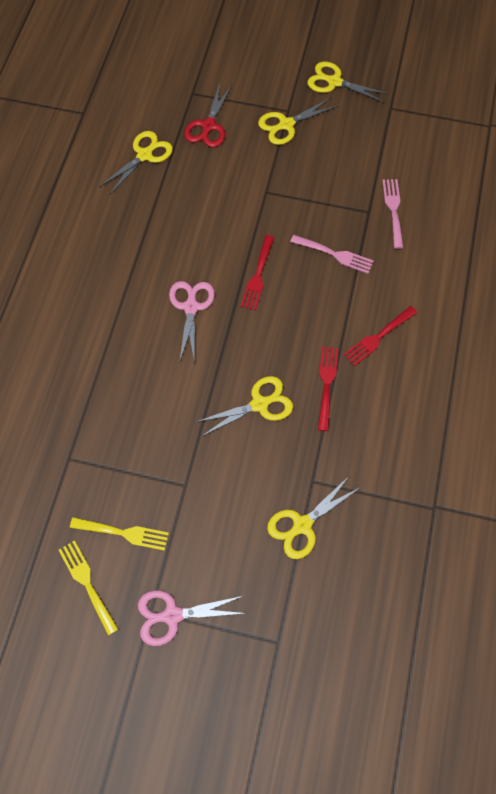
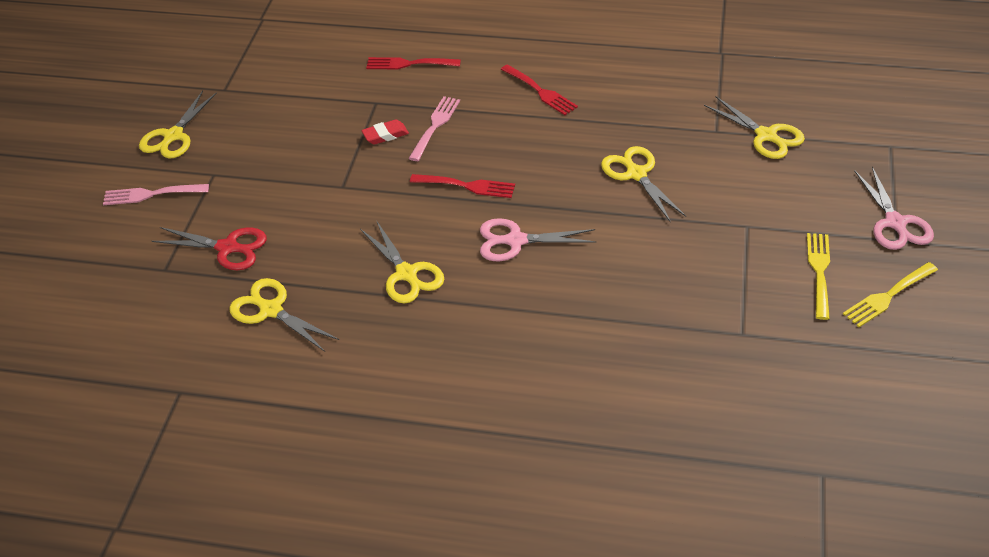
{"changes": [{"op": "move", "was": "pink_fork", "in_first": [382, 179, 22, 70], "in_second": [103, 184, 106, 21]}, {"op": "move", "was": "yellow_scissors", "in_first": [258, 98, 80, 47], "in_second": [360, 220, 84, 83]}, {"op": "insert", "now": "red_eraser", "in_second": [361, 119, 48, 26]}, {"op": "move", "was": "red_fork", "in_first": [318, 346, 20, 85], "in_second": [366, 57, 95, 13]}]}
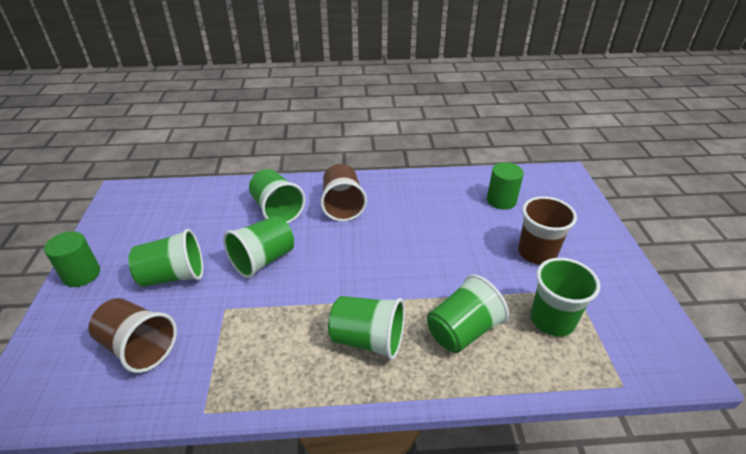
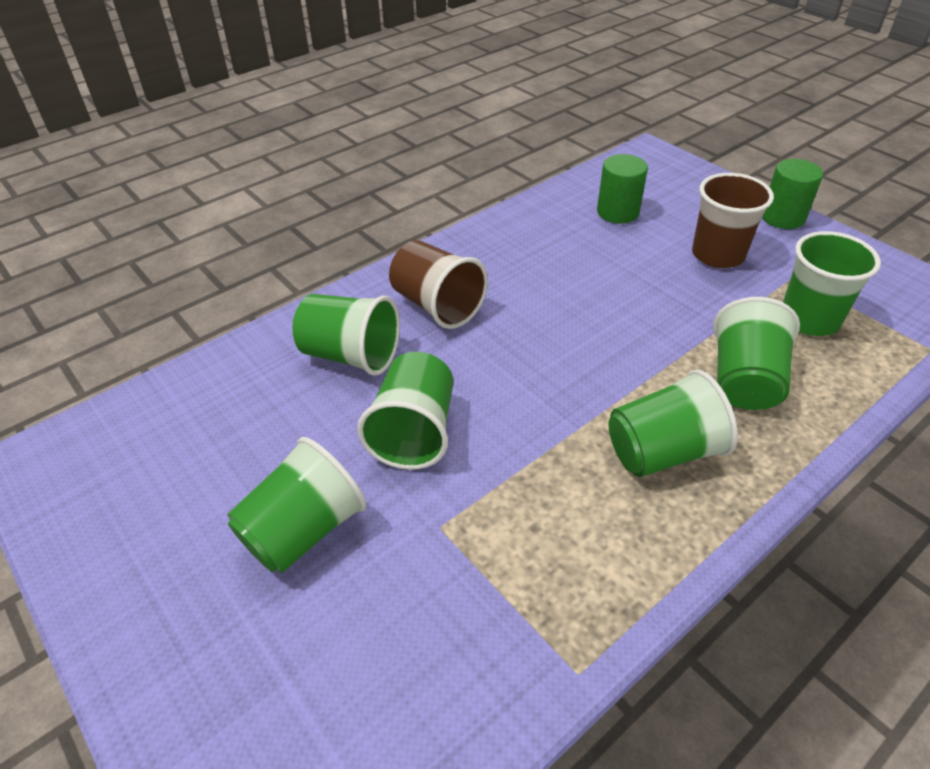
{"changes": [{"op": "move", "was": "green_cylinder", "in_first": [44, 231, 56, 56], "in_second": [762, 159, 61, 70]}, {"op": "delete", "was": "brown_cup", "in_first": [89, 298, 88, 75]}]}
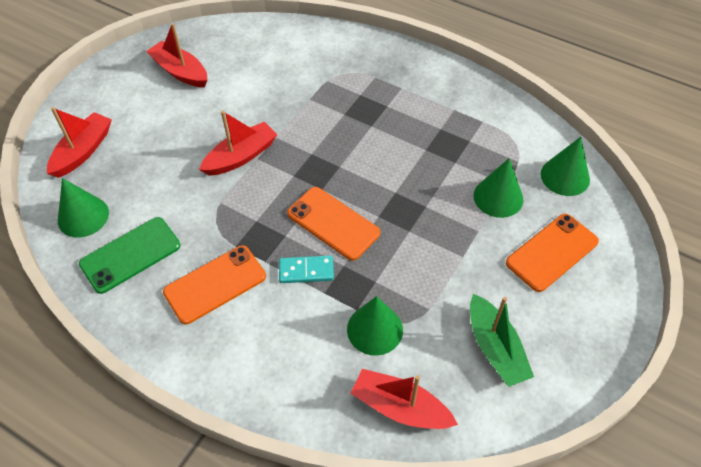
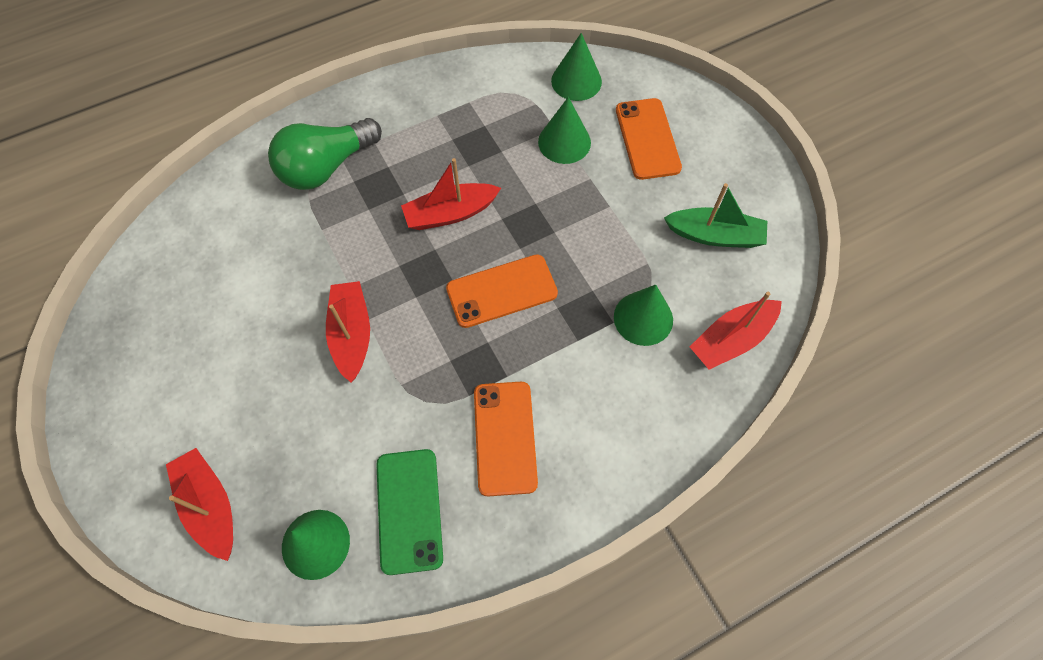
{"changes": [{"op": "insert", "now": "green_light_bulb", "in_second": [268, 118, 114, 72]}, {"op": "move", "was": "red_boat", "in_first": [146, 23, 61, 65], "in_second": [401, 158, 100, 72]}, {"op": "delete", "was": "turquoise_domino", "in_first": [279, 255, 55, 28]}]}
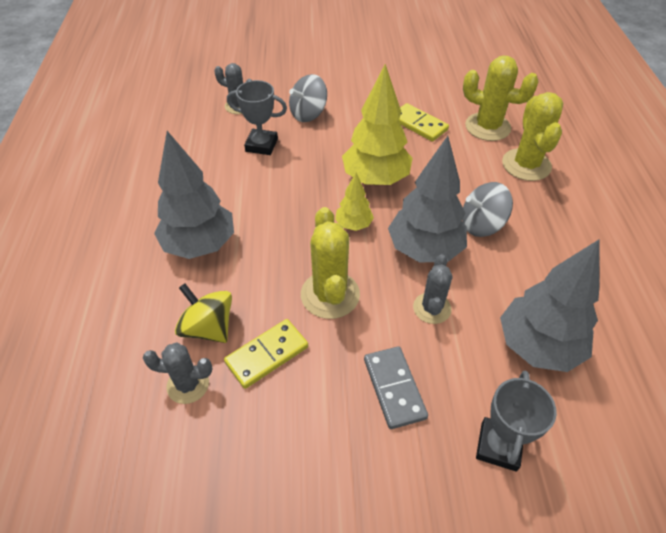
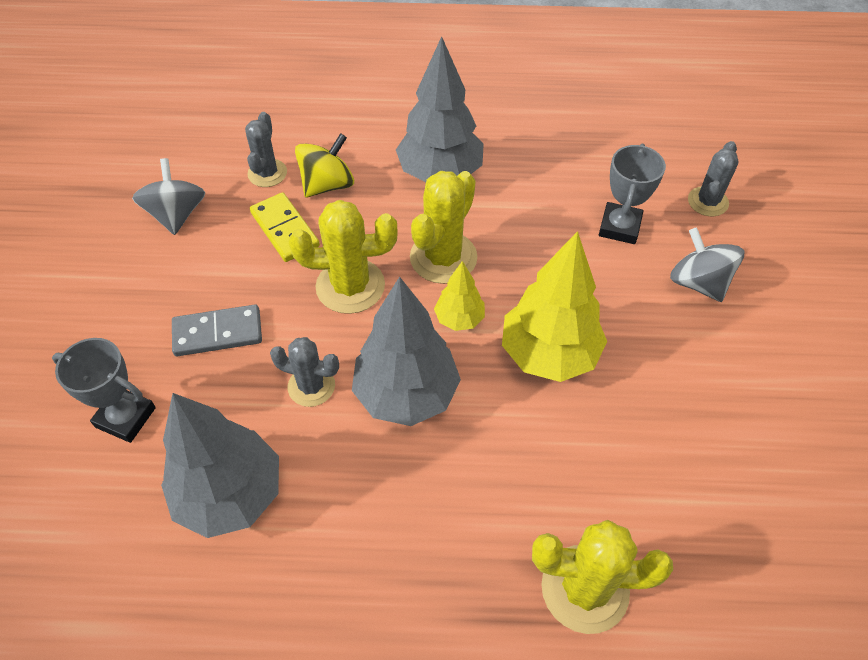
{"changes": [{"op": "move", "was": "grey_spinning_top", "in_first": [462, 182, 51, 55], "in_second": [132, 158, 73, 77]}, {"op": "move", "was": "yellow_cactus", "in_first": [463, 56, 76, 85], "in_second": [410, 171, 67, 113]}, {"op": "delete", "was": "yellow_domino", "in_first": [398, 103, 51, 39]}]}
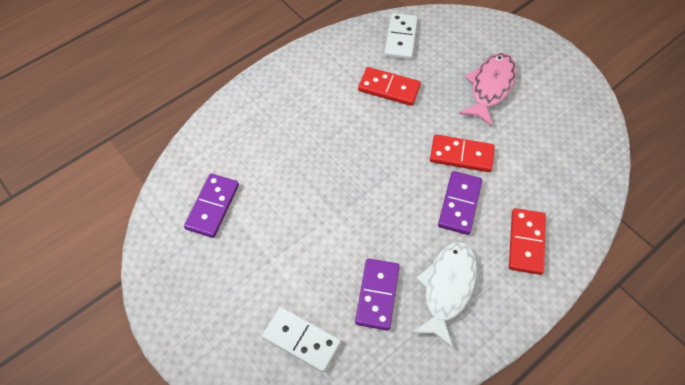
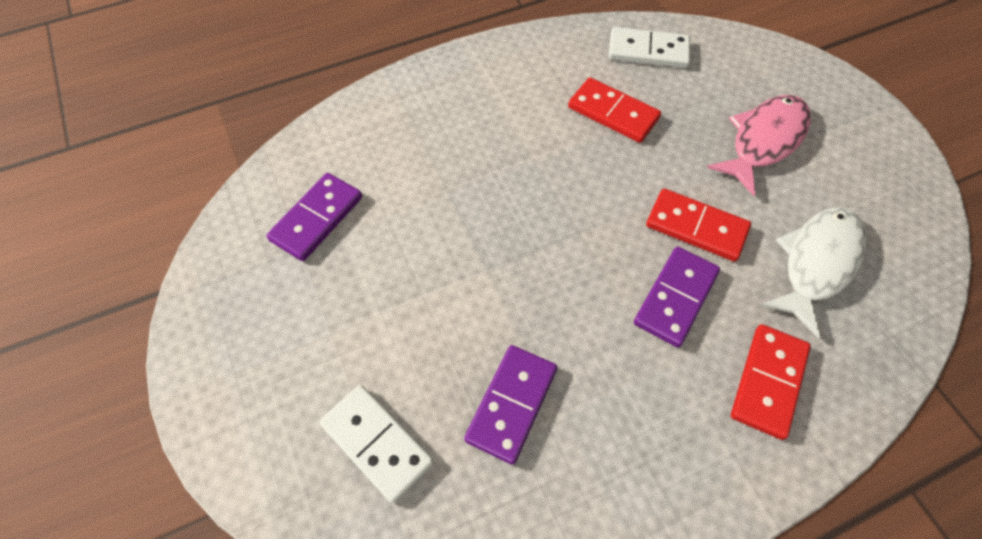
{"changes": [{"op": "rotate", "was": "white_domino", "in_first": [384, 13, 34, 47], "in_second": [609, 27, 81, 41], "clockwise": 75}, {"op": "move", "was": "white_fish", "in_first": [412, 242, 65, 106], "in_second": [760, 207, 107, 131]}]}
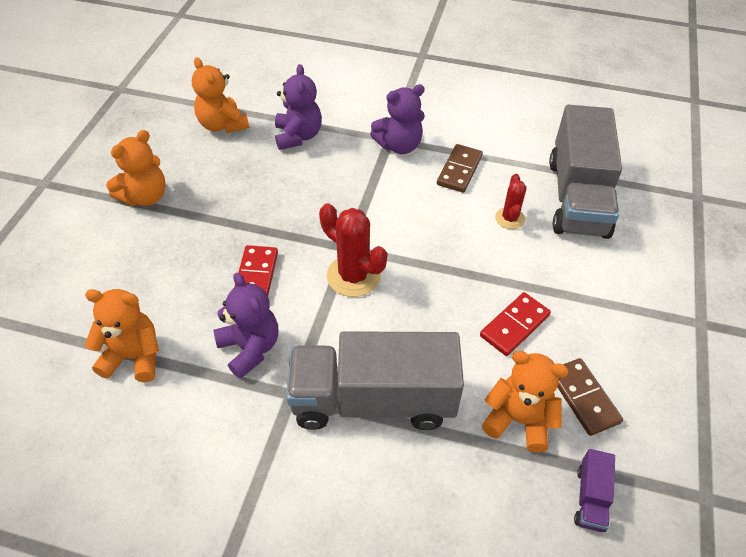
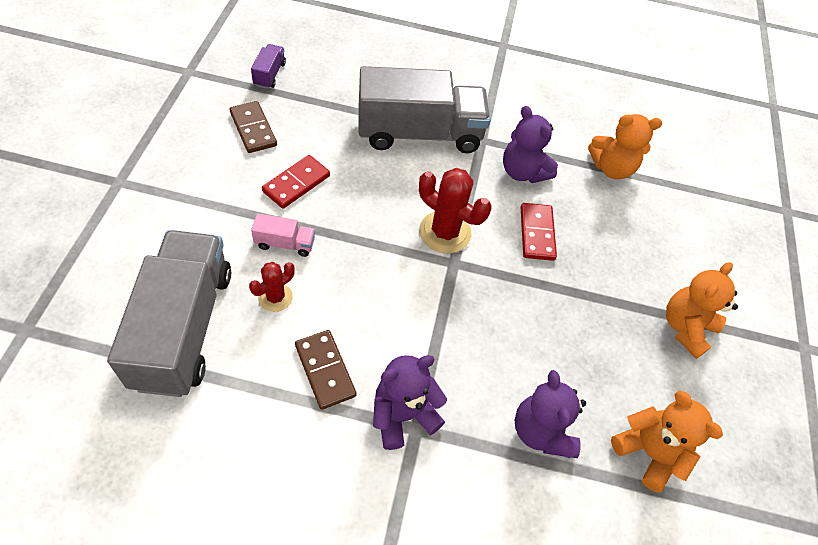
{"changes": [{"op": "rotate", "was": "red_cactus", "in_first": [495, 174, 31, 55], "in_second": [249, 262, 46, 50], "clockwise": 45}, {"op": "insert", "now": "pink_truck", "in_second": [251, 213, 64, 44]}, {"op": "rotate", "was": "brown_domino", "in_first": [437, 144, 46, 49], "in_second": [295, 330, 62, 80], "clockwise": -45}, {"op": "delete", "was": "orange_teddy_bear", "in_first": [482, 351, 87, 102]}]}
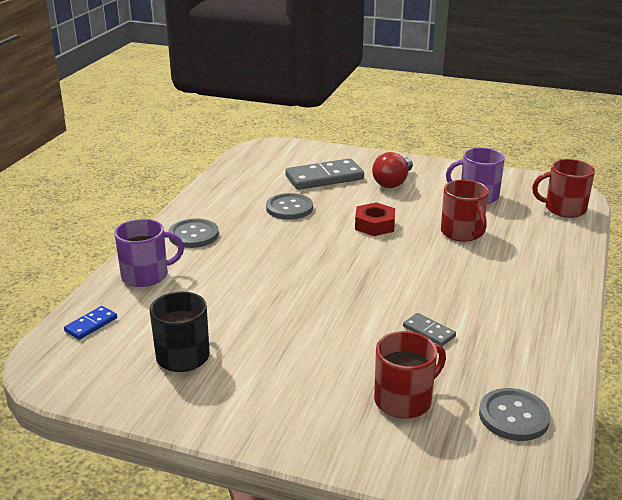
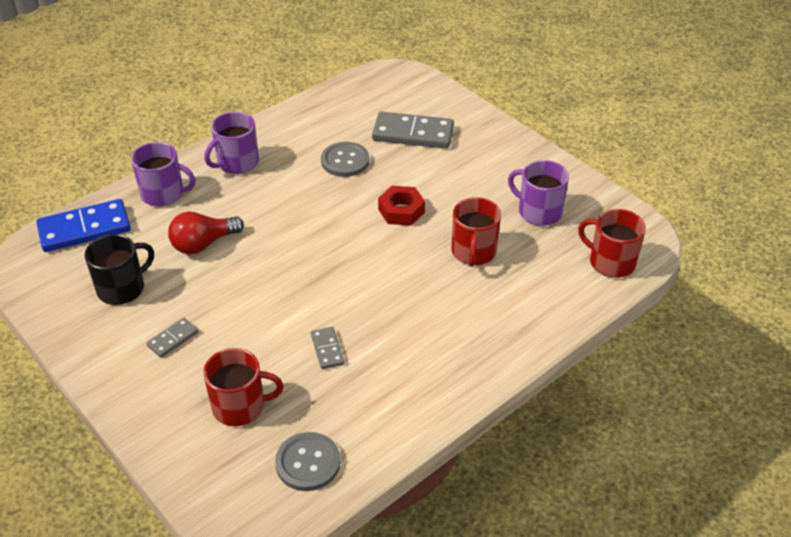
{"changes": [{"op": "resize", "was": "blue_domino", "in_first": [64, 306, 53, 34], "in_second": [36, 199, 95, 53], "ratio": 2.02}, {"op": "insert", "now": "grey_domino", "in_second": [146, 318, 52, 40]}, {"op": "move", "was": "red_light_bulb", "in_first": [372, 152, 41, 36], "in_second": [168, 212, 76, 43]}, {"op": "replace", "was": "grey_button", "now": "purple_mug", "in_first": [168, 218, 51, 30], "in_second": [204, 112, 55, 62]}]}
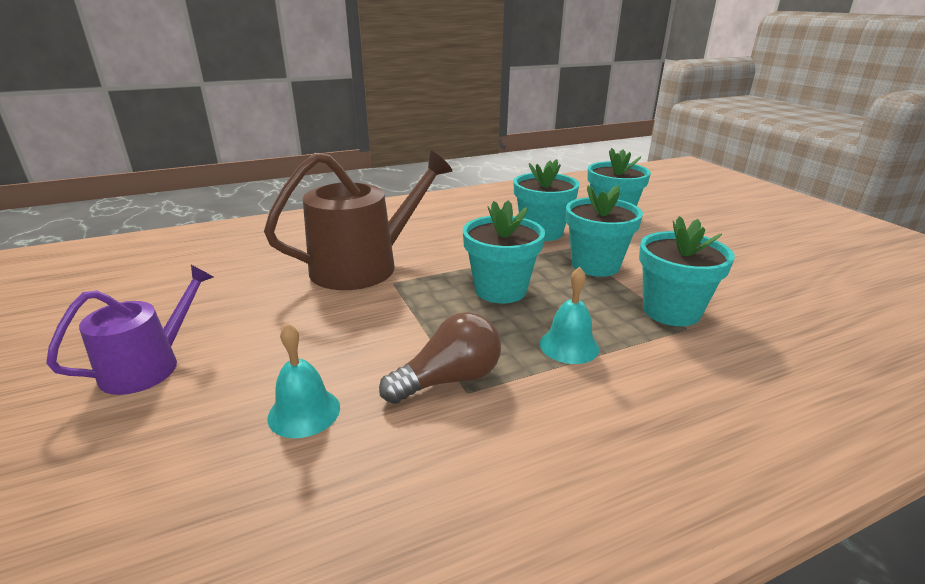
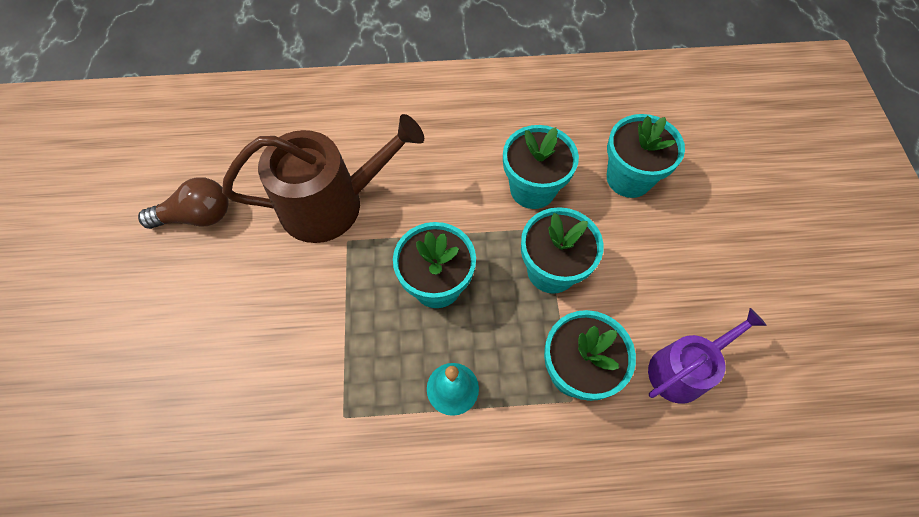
{"changes": [{"op": "move", "was": "brown_light_bulb", "in_first": [379, 312, 122, 92], "in_second": [138, 177, 91, 52]}, {"op": "move", "was": "purple_watering_can", "in_first": [46, 265, 168, 130], "in_second": [648, 308, 119, 96]}, {"op": "delete", "was": "turquoise_bell", "in_first": [267, 323, 73, 115]}]}
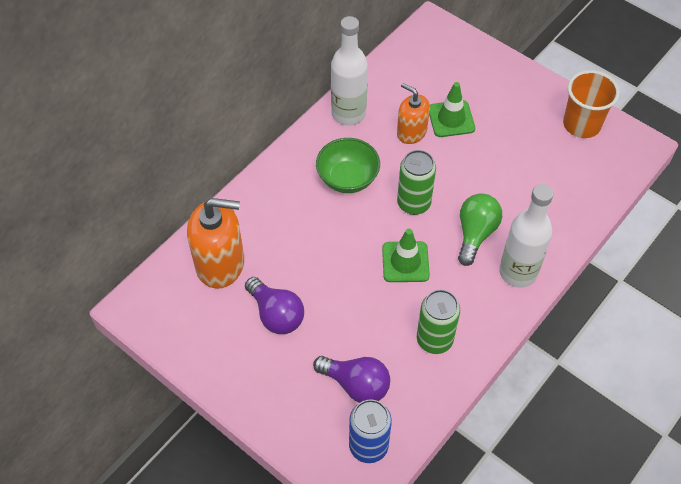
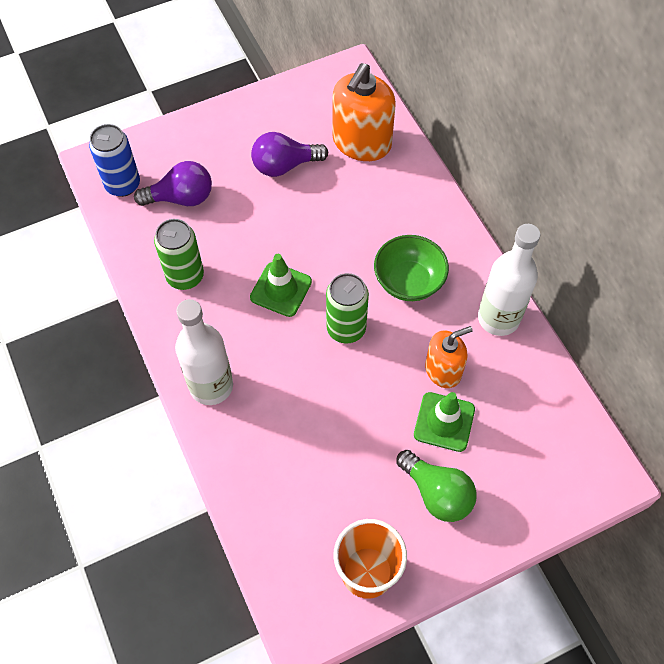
{"changes": [{"op": "rotate", "was": "purple_light_bulb", "in_first": [313, 356, 77, 47], "in_second": [134, 161, 78, 45], "clockwise": -150}, {"op": "move", "was": "green_light_bulb", "in_first": [458, 193, 44, 73], "in_second": [396, 450, 81, 72]}]}
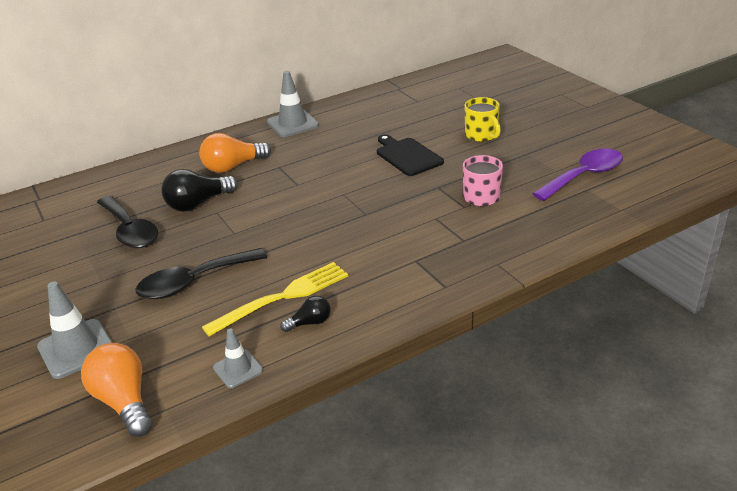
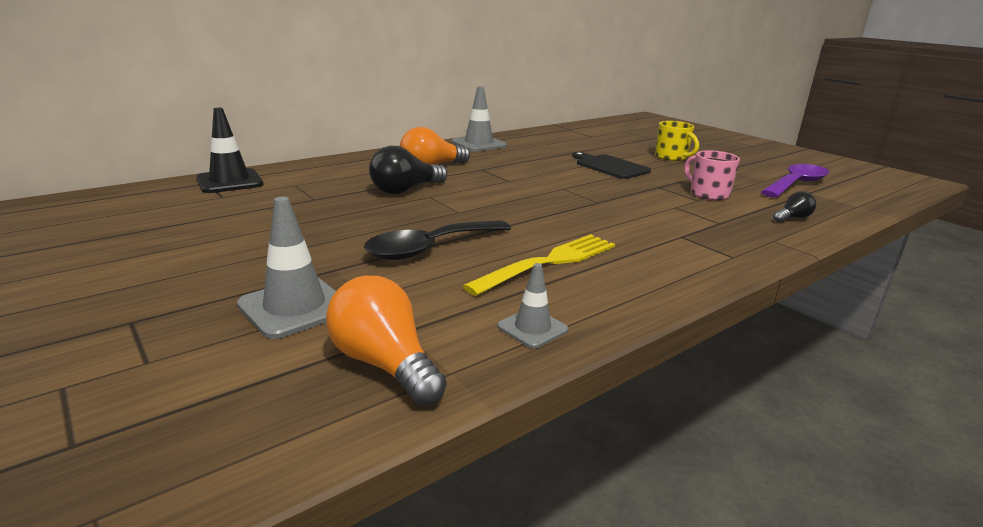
{"changes": [{"op": "insert", "now": "black_traffic_cone", "in_second": [196, 108, 67, 85]}, {"op": "move", "was": "black_light_bulb", "in_first": [280, 295, 51, 37], "in_second": [773, 191, 43, 31]}, {"op": "delete", "was": "black_spoon", "in_first": [97, 196, 61, 52]}]}
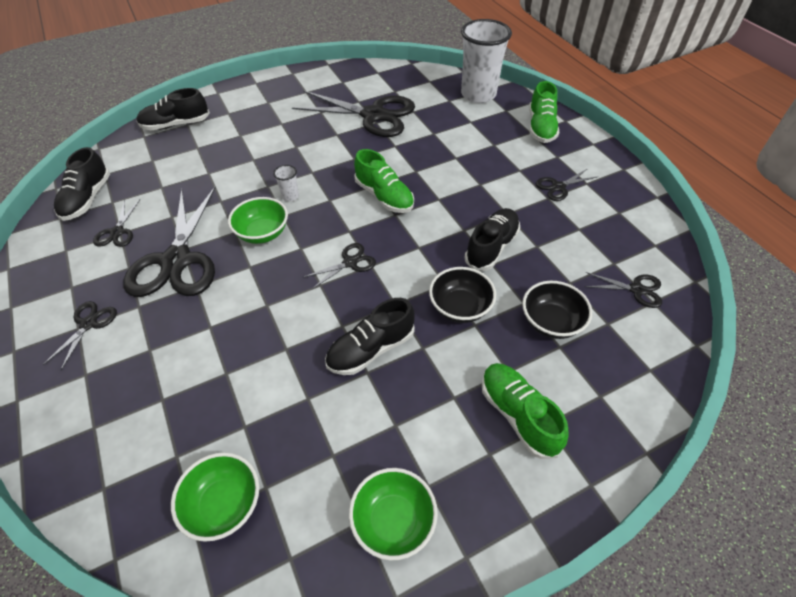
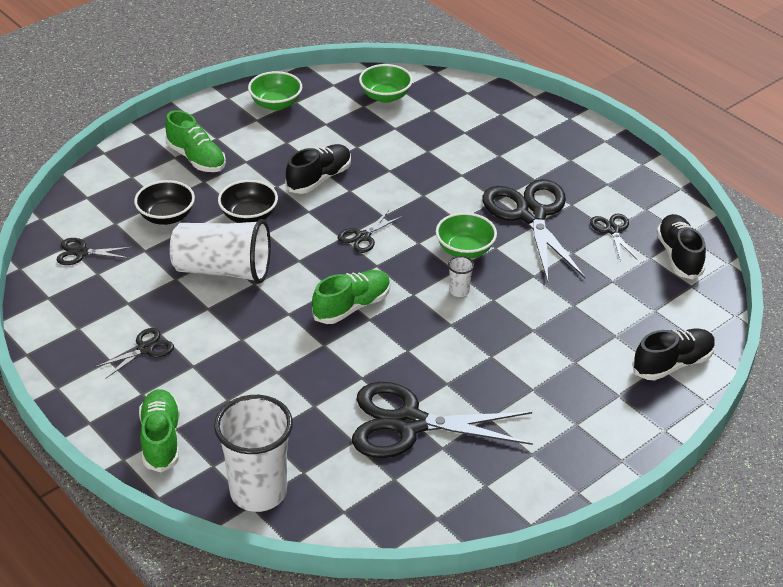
{"changes": [{"op": "replace", "was": "black_shoe", "now": "white_cup", "in_first": [465, 208, 55, 63], "in_second": [170, 219, 101, 65]}, {"op": "rotate", "was": "green_shoe", "in_first": [354, 149, 60, 64], "in_second": [312, 270, 79, 54], "clockwise": 105}, {"op": "delete", "was": "black_scissors", "in_first": [43, 301, 74, 69]}]}
